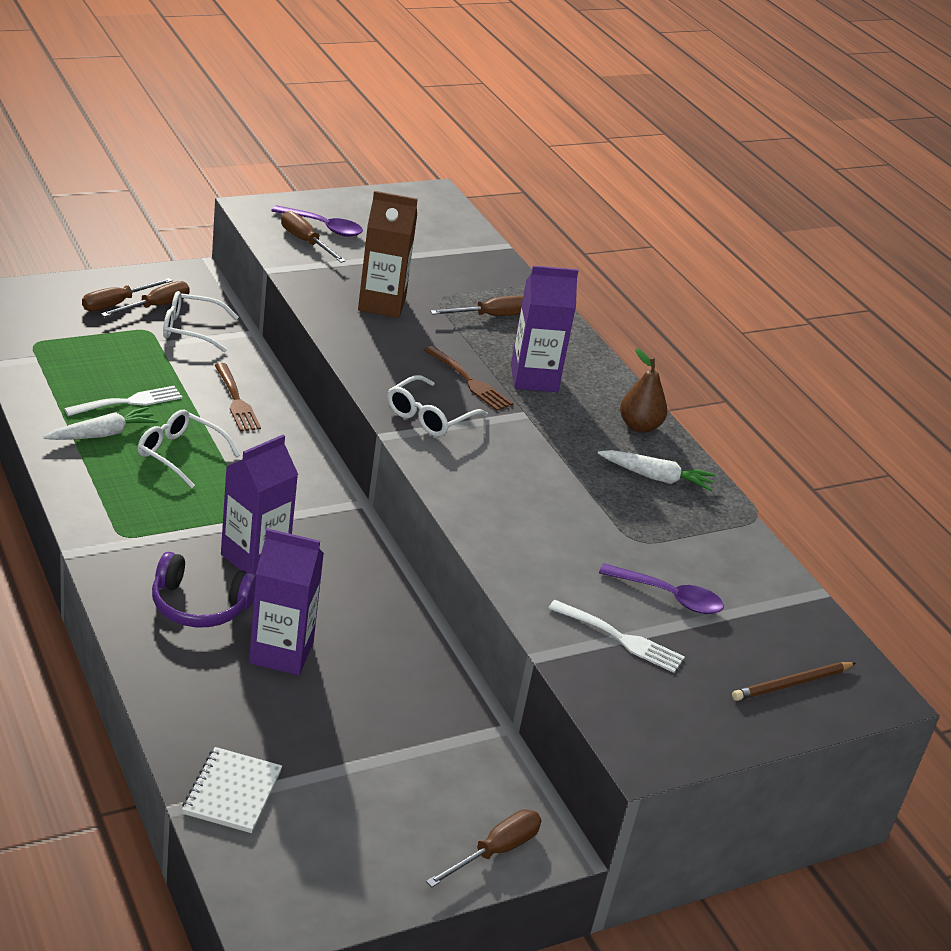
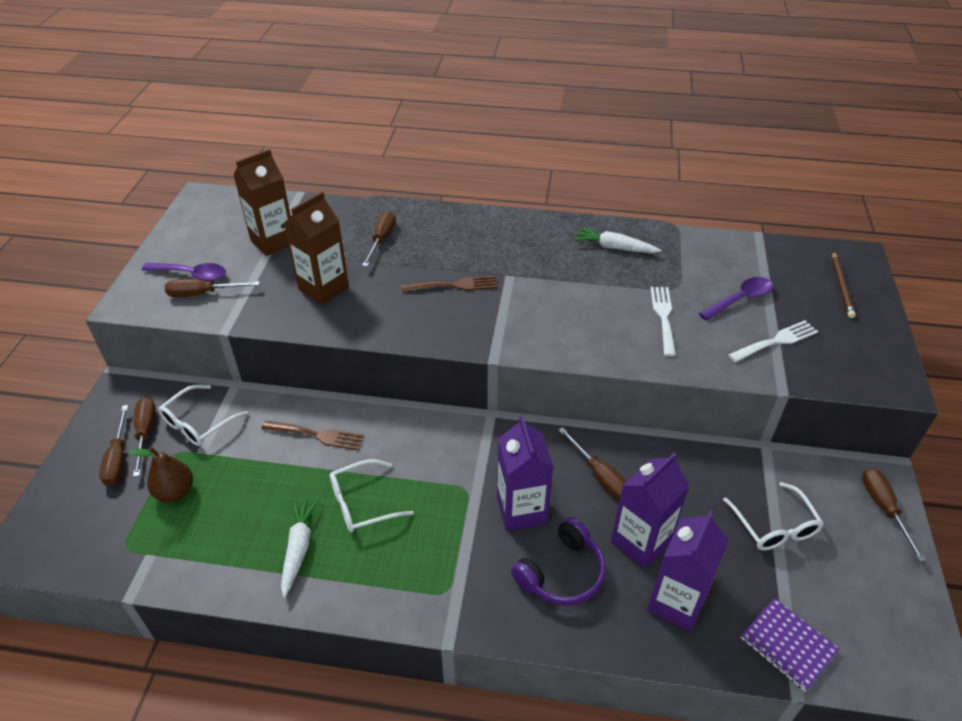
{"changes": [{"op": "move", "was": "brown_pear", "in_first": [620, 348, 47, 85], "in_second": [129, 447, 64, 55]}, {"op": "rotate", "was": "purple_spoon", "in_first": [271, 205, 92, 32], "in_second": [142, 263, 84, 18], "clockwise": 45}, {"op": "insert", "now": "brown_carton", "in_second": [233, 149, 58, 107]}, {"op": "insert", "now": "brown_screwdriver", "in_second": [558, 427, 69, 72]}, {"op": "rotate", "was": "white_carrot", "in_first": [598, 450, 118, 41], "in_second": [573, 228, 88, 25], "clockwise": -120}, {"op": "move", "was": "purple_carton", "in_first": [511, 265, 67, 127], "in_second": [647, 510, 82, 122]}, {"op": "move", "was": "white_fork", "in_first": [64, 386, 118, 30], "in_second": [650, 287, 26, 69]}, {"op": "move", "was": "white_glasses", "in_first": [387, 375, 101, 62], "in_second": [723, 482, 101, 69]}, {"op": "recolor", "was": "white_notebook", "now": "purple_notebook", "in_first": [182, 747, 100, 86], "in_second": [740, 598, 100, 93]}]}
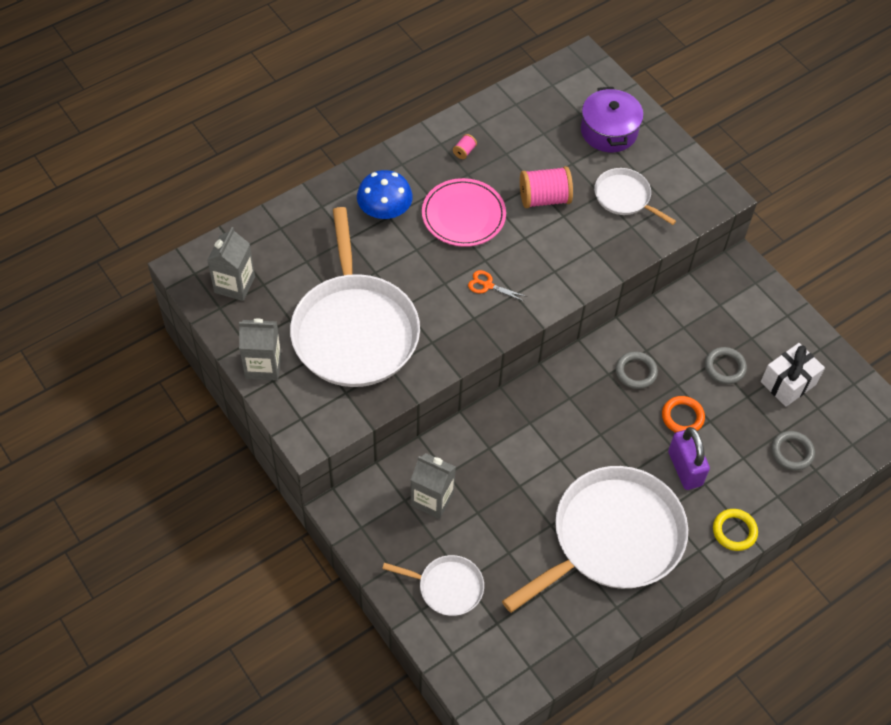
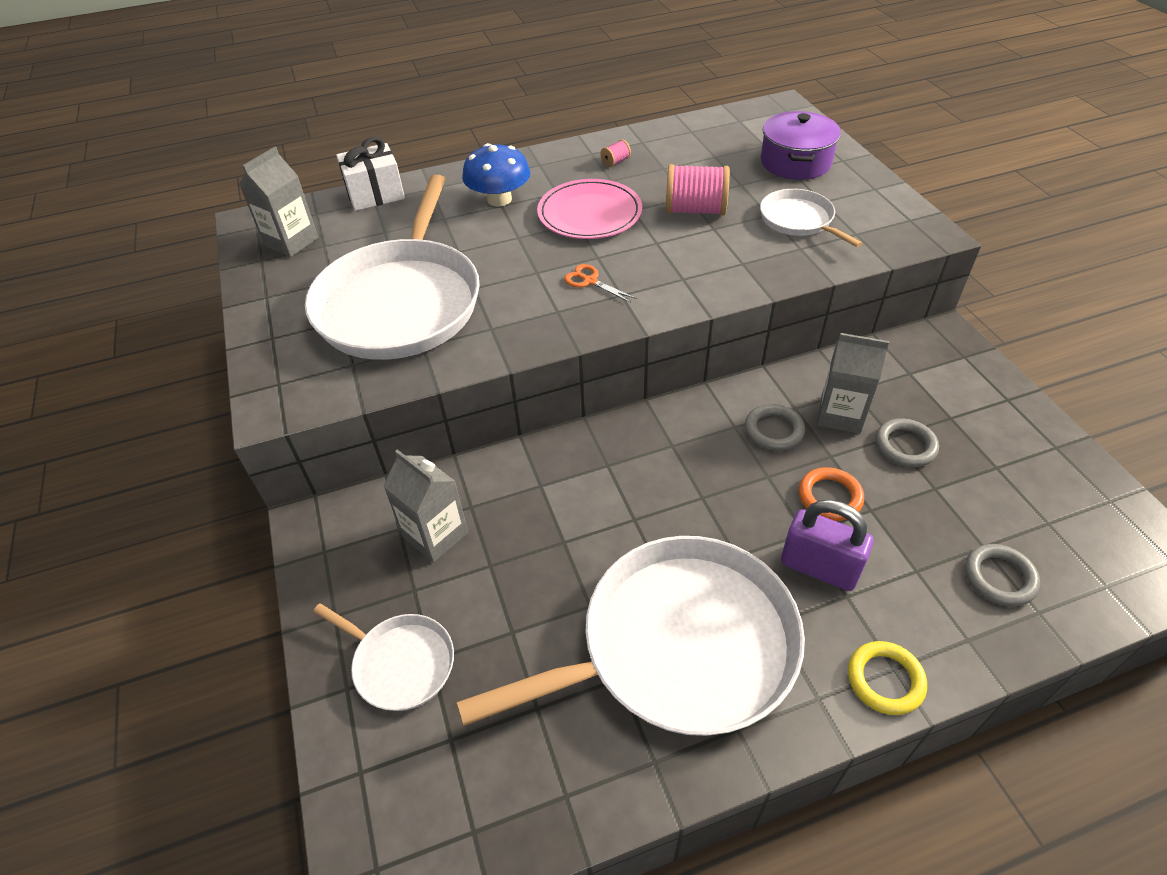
{"changes": [{"op": "move", "was": "white_gift", "in_first": [761, 343, 64, 64], "in_second": [336, 137, 69, 74]}, {"op": "rotate", "was": "purple_padlock", "in_first": [668, 427, 42, 63], "in_second": [781, 500, 92, 91], "clockwise": -60}, {"op": "move", "was": "grey_carton", "in_first": [239, 319, 42, 62], "in_second": [817, 333, 72, 101]}]}
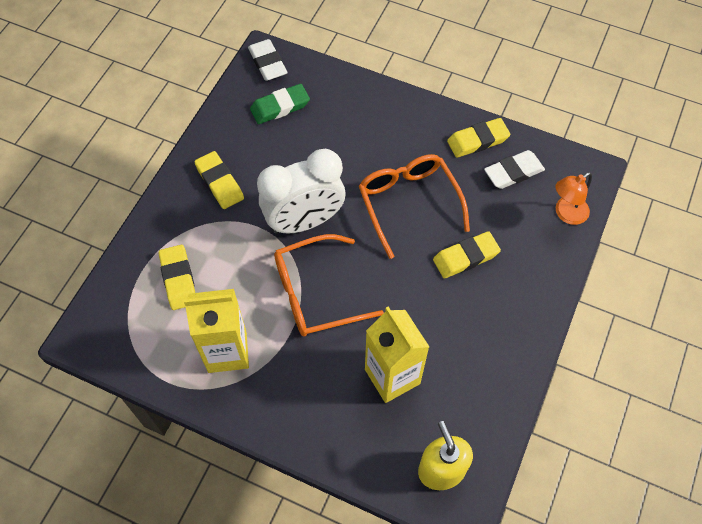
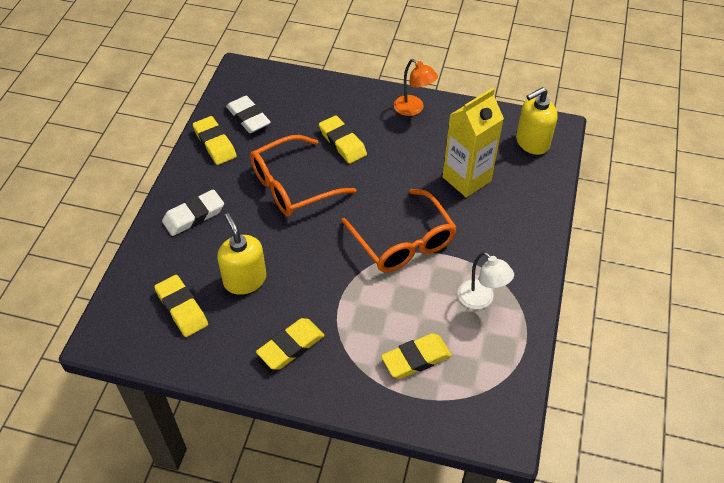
{"changes": [{"op": "recolor", "was": "green_eraser", "now": "yellow_eraser", "in_first": [250, 84, 60, 40], "in_second": [154, 275, 54, 62]}, {"op": "move", "was": "white_eraser", "in_first": [248, 39, 40, 42], "in_second": [162, 189, 62, 47]}, {"op": "insert", "now": "yellow_soap_dispenser", "in_second": [217, 213, 49, 82]}, {"op": "move", "was": "orange_lamp", "in_first": [555, 172, 37, 53], "in_second": [394, 59, 44, 57]}, {"op": "replace", "was": "yellow_carton", "now": "white_lamp", "in_first": [184, 289, 65, 84], "in_second": [458, 252, 56, 57]}, {"op": "delete", "was": "white_clock", "in_first": [257, 149, 88, 85]}]}
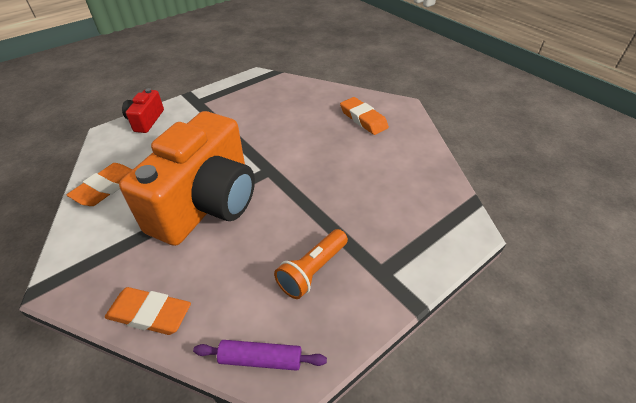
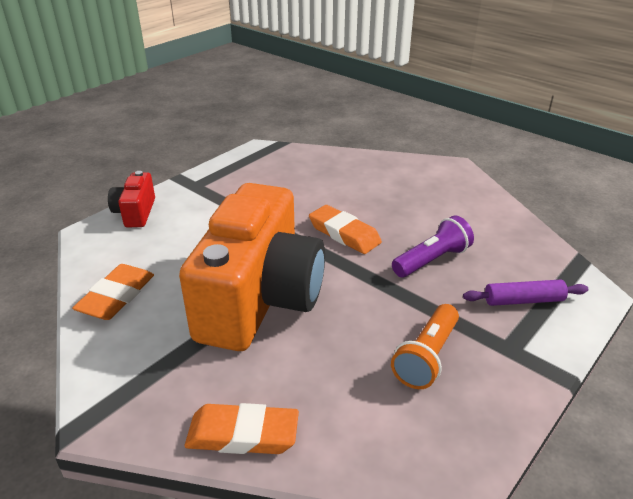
{"changes": [{"op": "move", "was": "orange_eraser", "in_first": [340, 97, 49, 38], "in_second": [309, 205, 73, 49]}, {"op": "insert", "now": "purple_flashlight", "in_second": [392, 215, 82, 62]}, {"op": "move", "was": "purple_rolling_pin", "in_first": [193, 340, 134, 31], "in_second": [463, 280, 125, 26]}]}
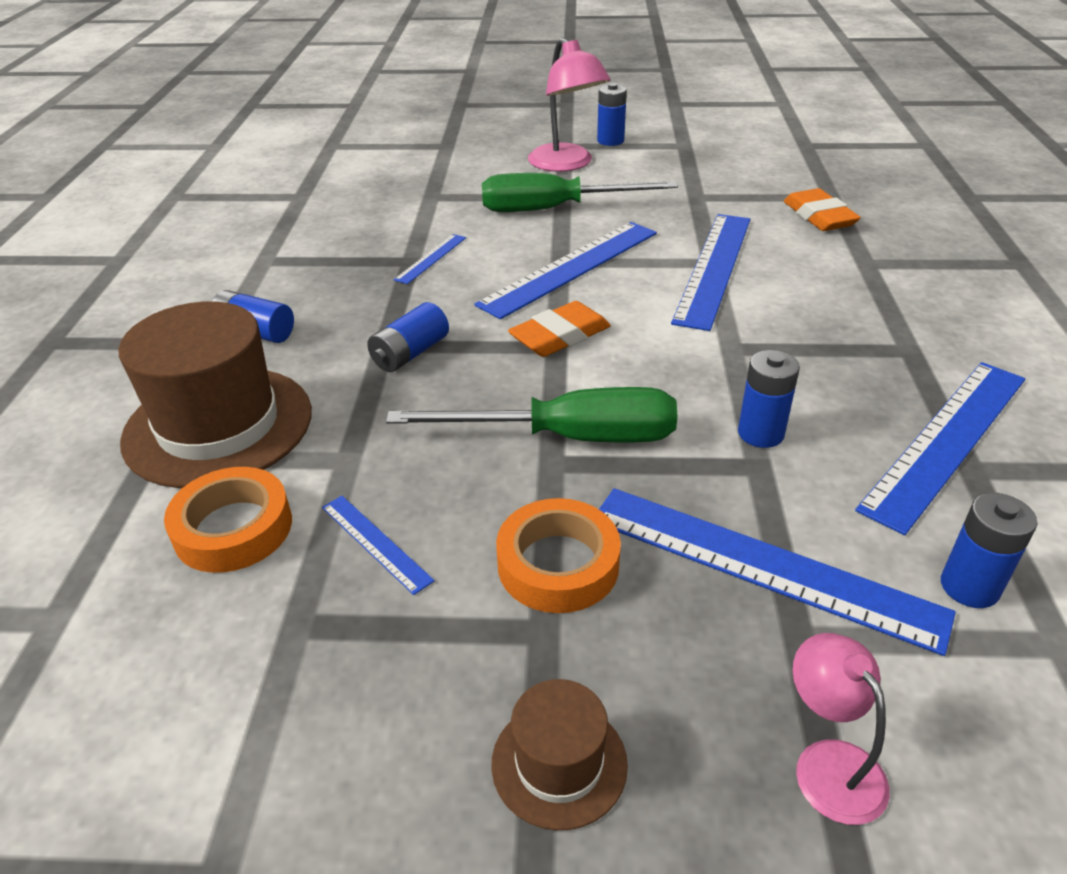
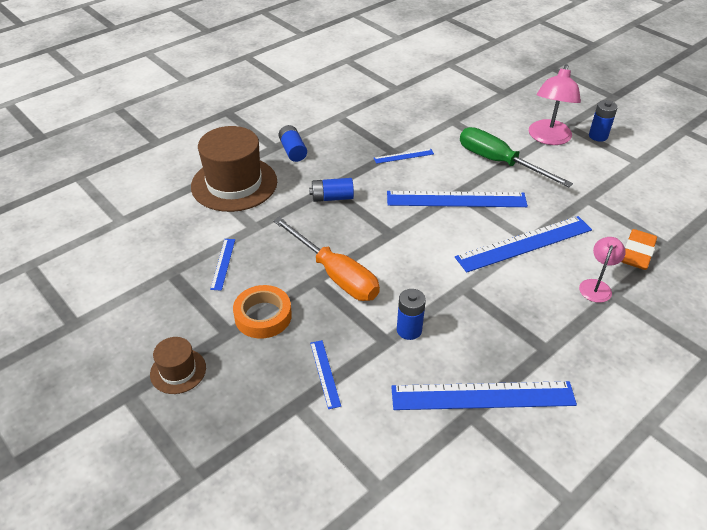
{"changes": [{"op": "recolor", "was": "green_screwdriver", "now": "orange_screwdriver", "in_first": [386, 387, 291, 55], "in_second": [273, 217, 107, 84]}, {"op": "resize", "was": "blue_ruler", "in_first": [599, 488, 357, 168], "in_second": [310, 340, 31, 69], "ratio": 0.47}, {"op": "move", "was": "pink_lamp", "in_first": [793, 633, 97, 192], "in_second": [579, 237, 47, 66]}, {"op": "delete", "was": "orange_tape", "in_first": [164, 467, 128, 106]}, {"op": "delete", "was": "orange_eraser", "in_first": [508, 301, 103, 56]}, {"op": "delete", "was": "blue_battery", "in_first": [941, 493, 96, 115]}]}
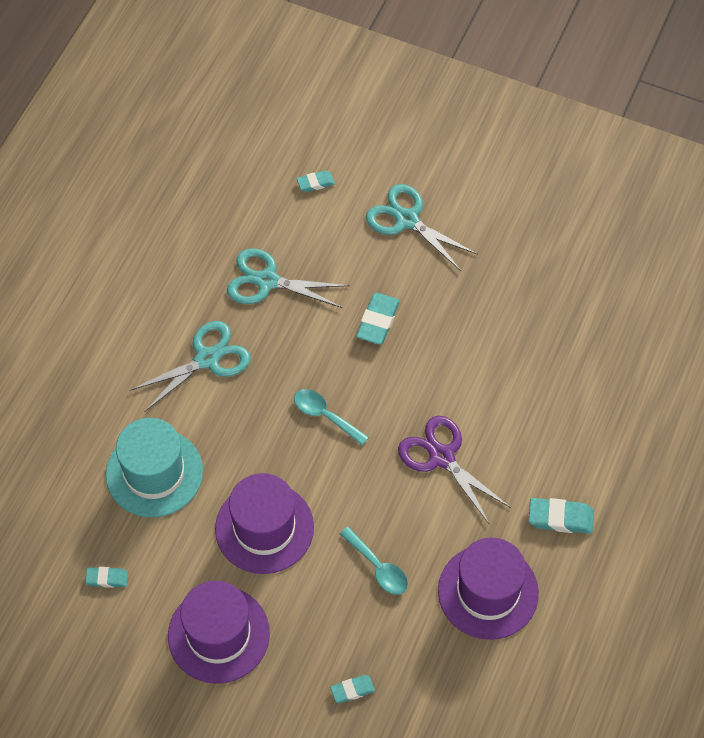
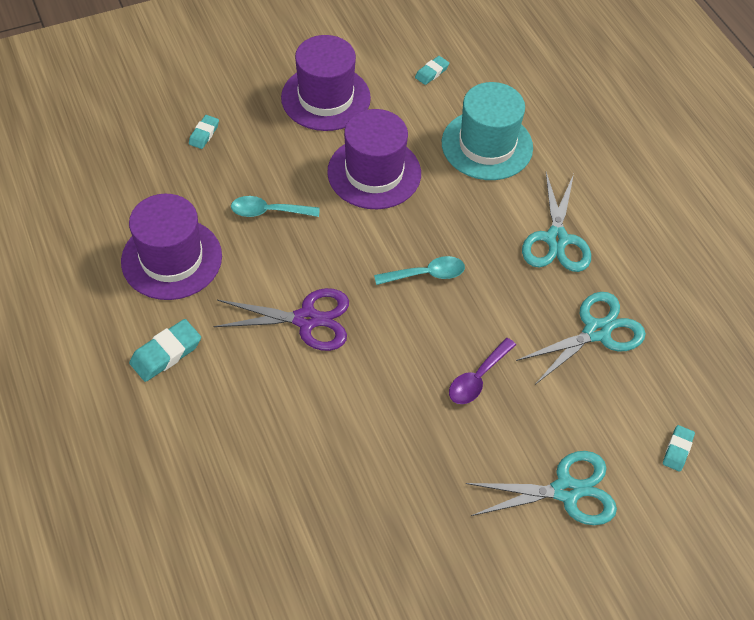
{"changes": [{"op": "replace", "was": "turquoise_eraser", "now": "purple_spoon", "in_first": [356, 293, 44, 52], "in_second": [449, 338, 67, 66]}]}
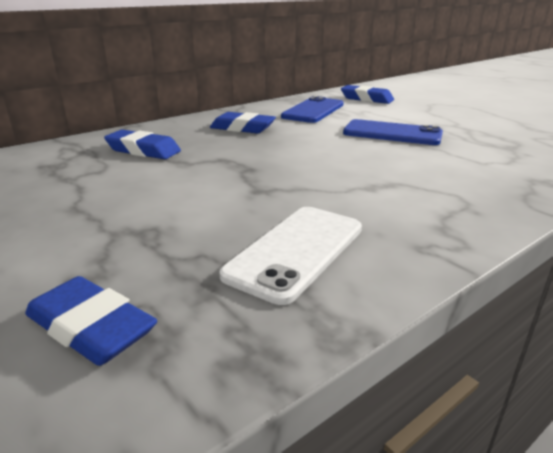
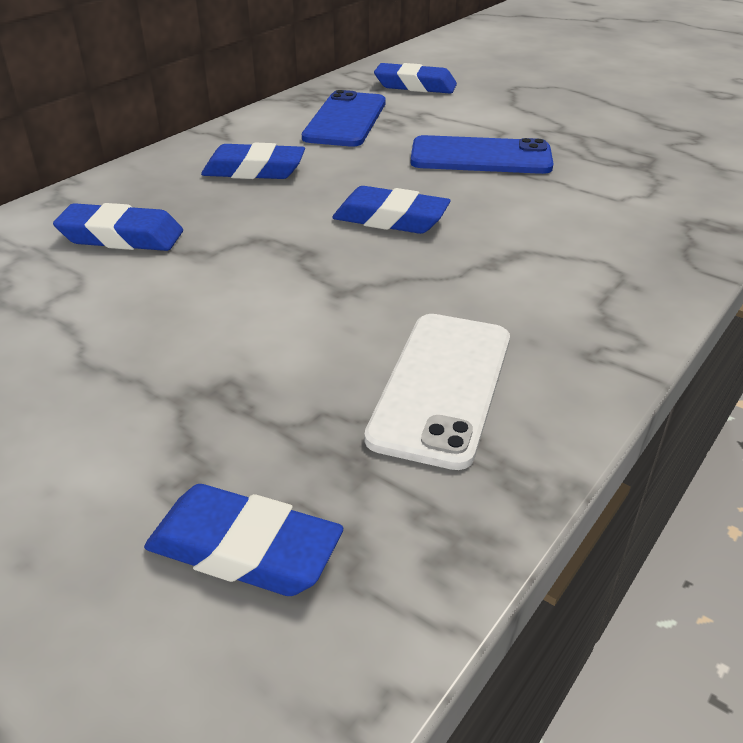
{"changes": [{"op": "insert", "now": "blue_eraser", "in_second": [332, 186, 119, 48]}]}
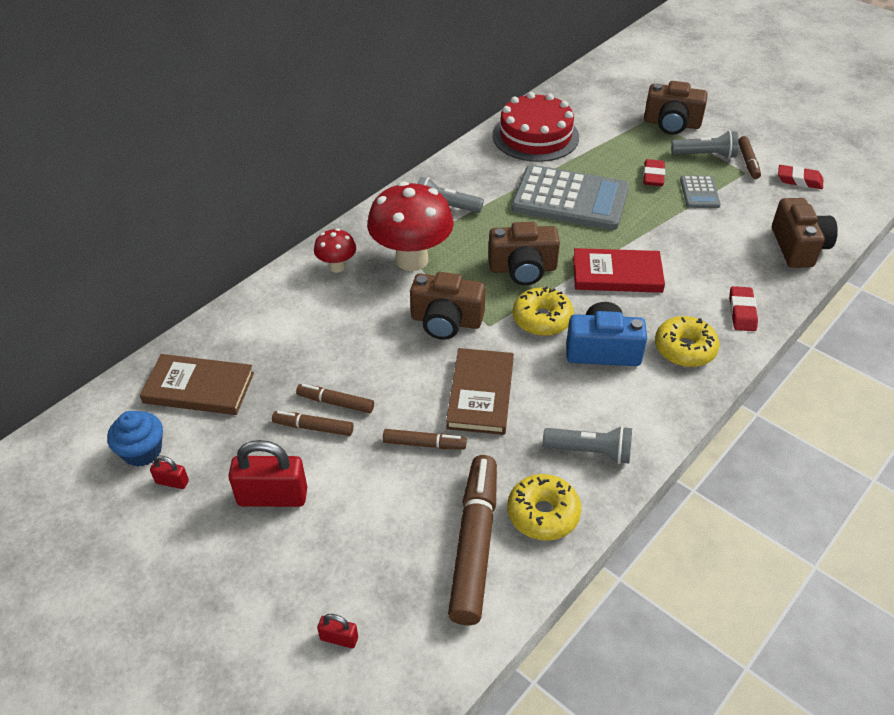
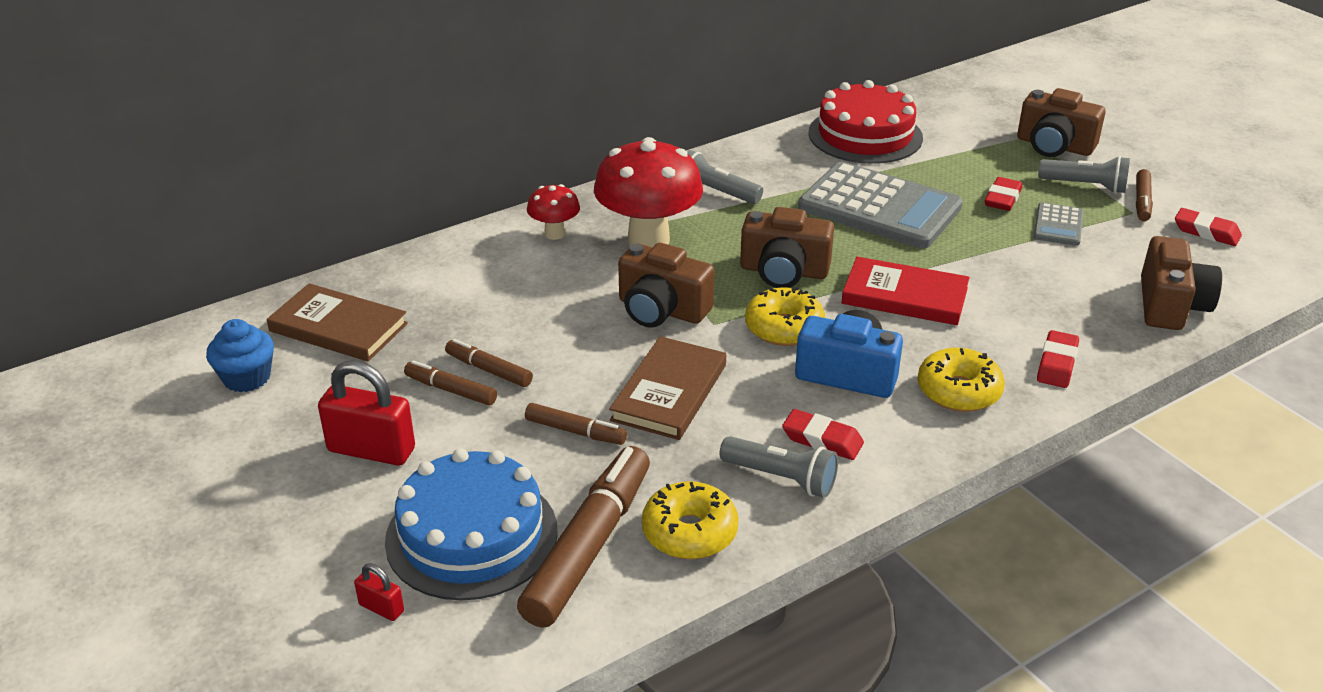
{"changes": [{"op": "insert", "now": "blue_cake", "in_second": [385, 448, 173, 153]}, {"op": "insert", "now": "red_eraser", "in_second": [782, 409, 82, 51]}, {"op": "delete", "was": "red_padlock", "in_first": [150, 456, 39, 33]}]}
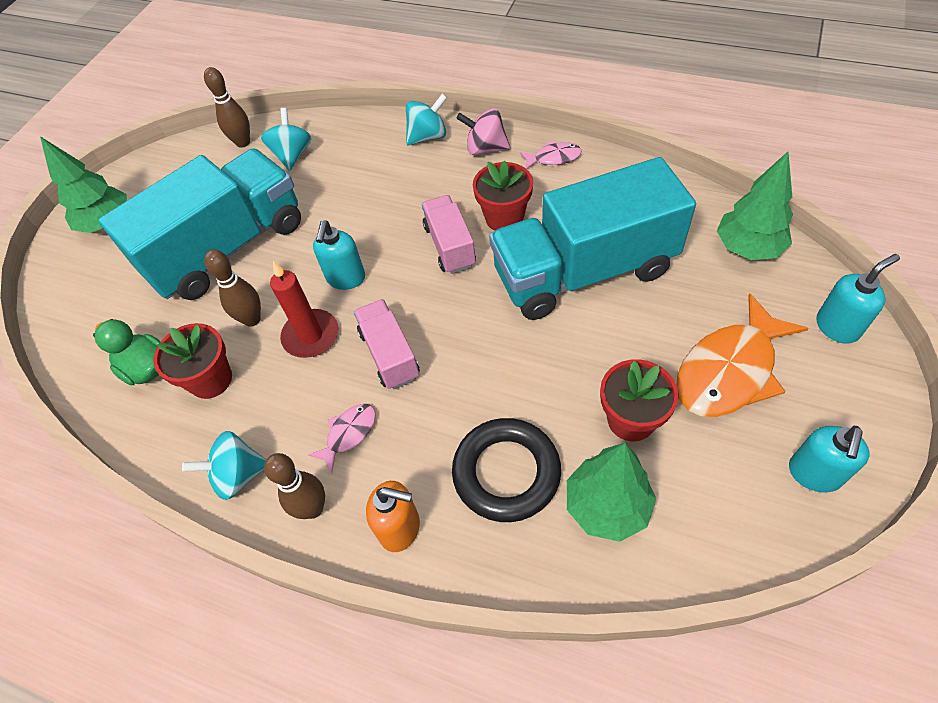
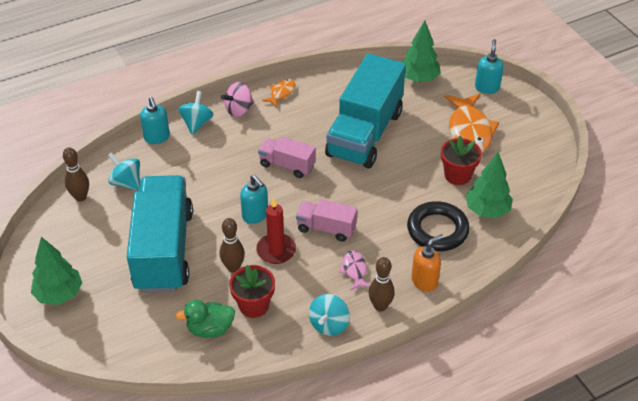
{"changes": [{"op": "move", "was": "turquoise_soap_dispenser", "in_first": [789, 426, 81, 66], "in_second": [140, 97, 30, 47]}, {"op": "recolor", "was": "pink_fish", "now": "orange_fish", "in_first": [520, 141, 62, 28], "in_second": [262, 79, 34, 28]}, {"op": "delete", "was": "red_flower_pot", "in_first": [473, 160, 60, 71]}]}
